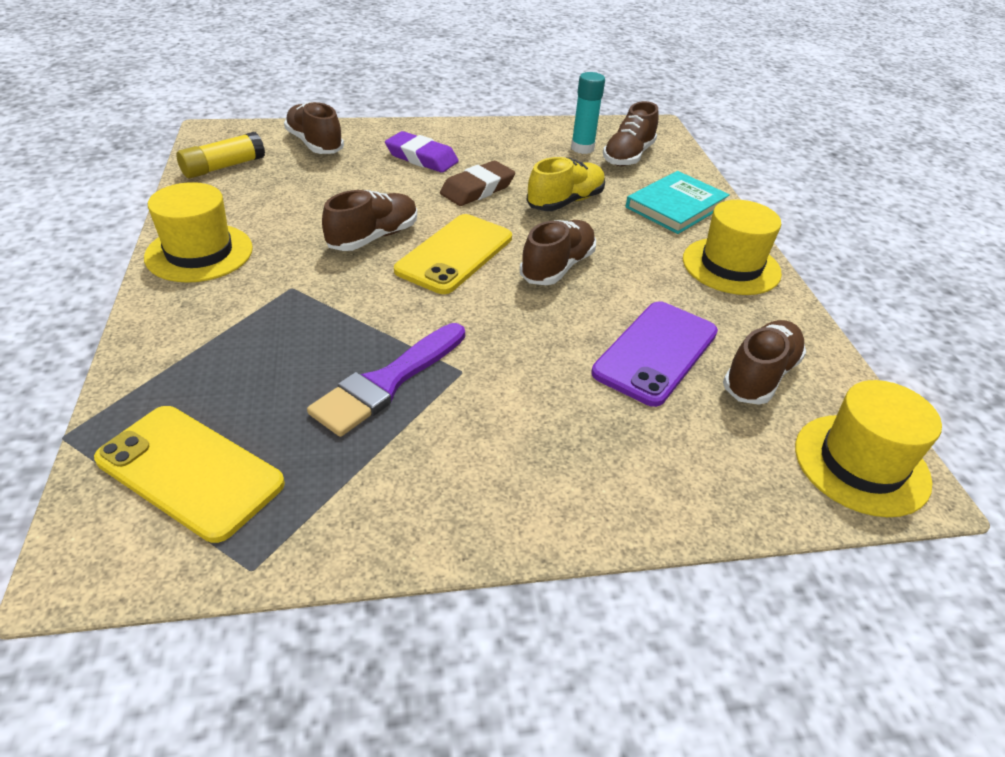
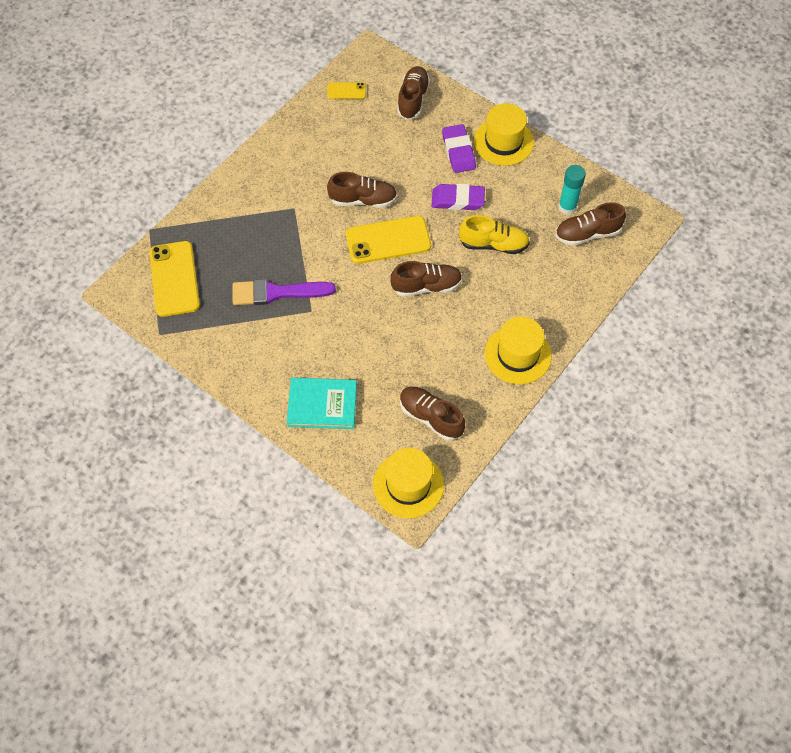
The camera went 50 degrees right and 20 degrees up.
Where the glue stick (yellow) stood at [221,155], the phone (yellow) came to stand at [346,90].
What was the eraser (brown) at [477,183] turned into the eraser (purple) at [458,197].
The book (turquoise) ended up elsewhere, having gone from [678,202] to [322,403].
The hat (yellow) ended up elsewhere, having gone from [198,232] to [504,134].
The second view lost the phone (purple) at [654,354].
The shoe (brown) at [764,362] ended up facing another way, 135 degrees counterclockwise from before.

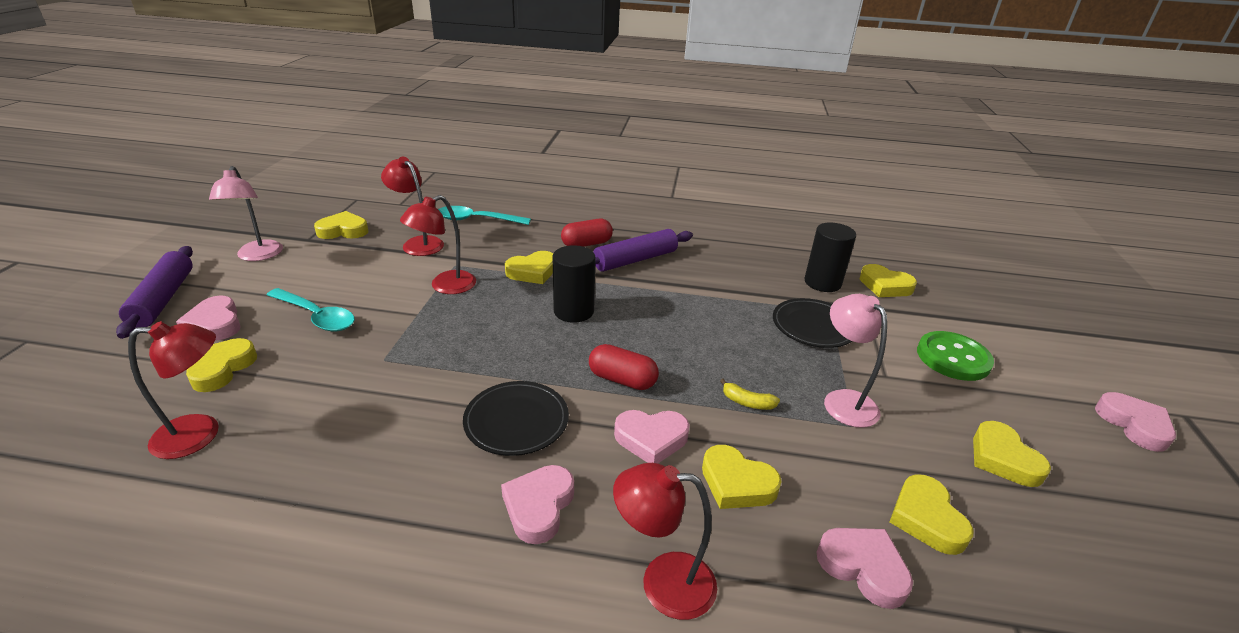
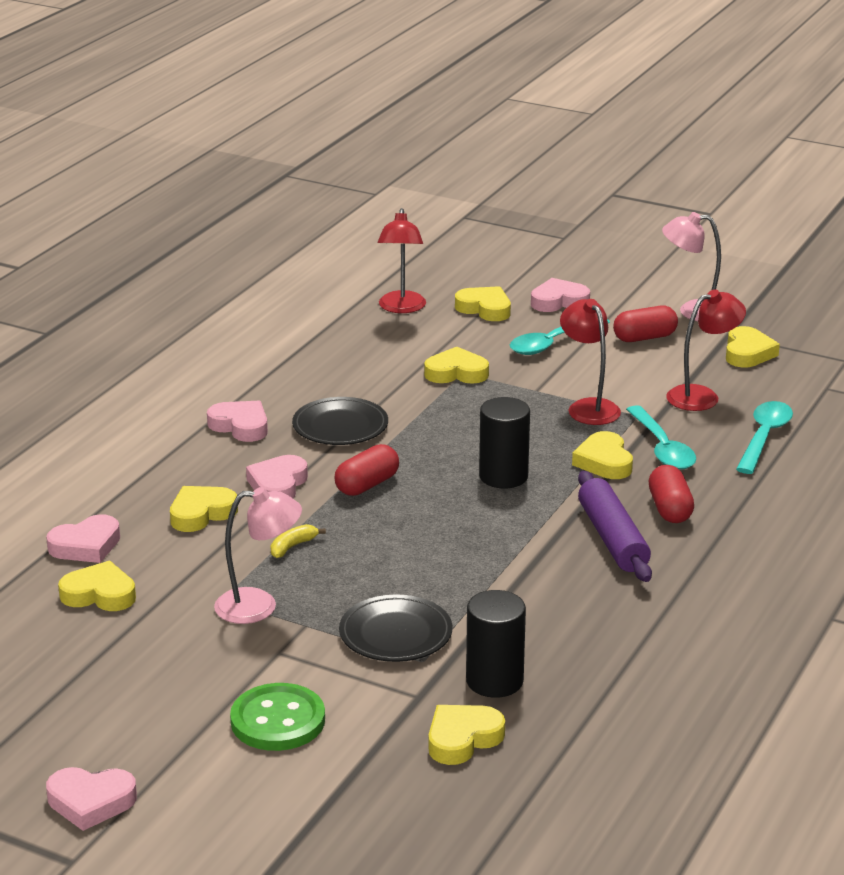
The camera went 110 degrees right and 5 degrees down.
The second view lost the rolling pin (purple) at [154,292].
The heart (yellow) ended up elsewhere, having gone from [1012,454] to [456,365].
The second view lost the lamp (red) at [665,541].
The second view gained the capsule (red) at [645,324].
The second view gained the spoon (turquoise) at [661,437].

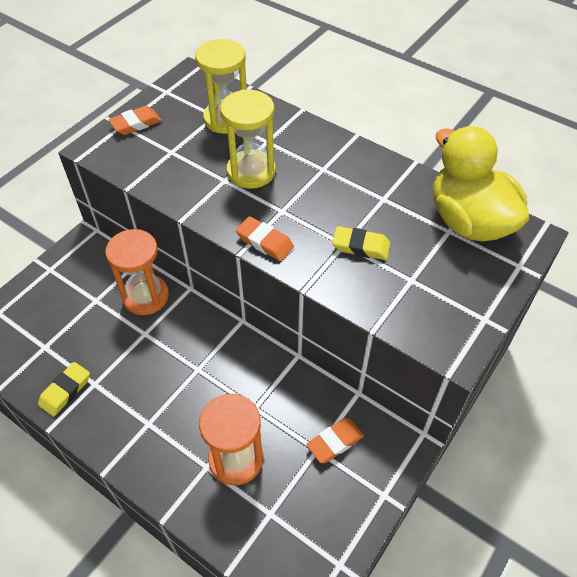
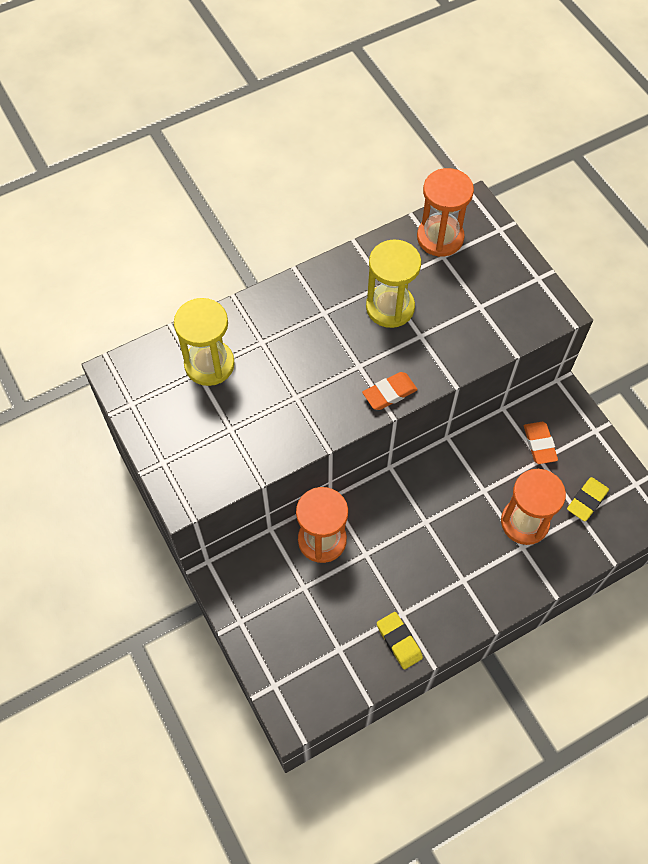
The camera went 65 degrees left and 10 degrees up.
The hourglass (yellow) ended up elsewhere, having gone from [248,139] to [393,283].
The second view lost the eraser (orange) at [135,120].
Where the duck (yellow) stood at [481,183], the hourglass (orange) came to stand at [445,212].
The eraser (yellow) ended up elsewhere, having gone from [361,243] to [588,499].

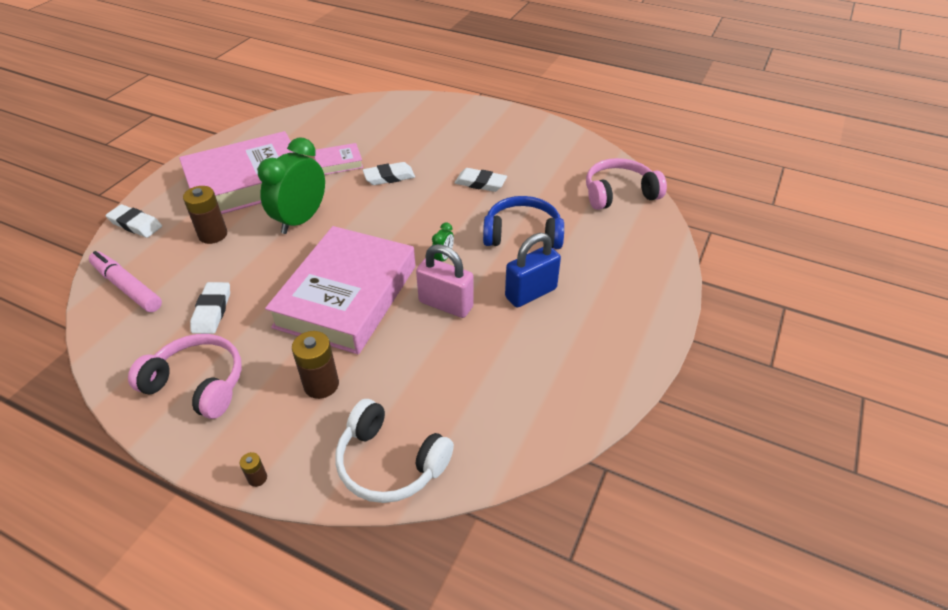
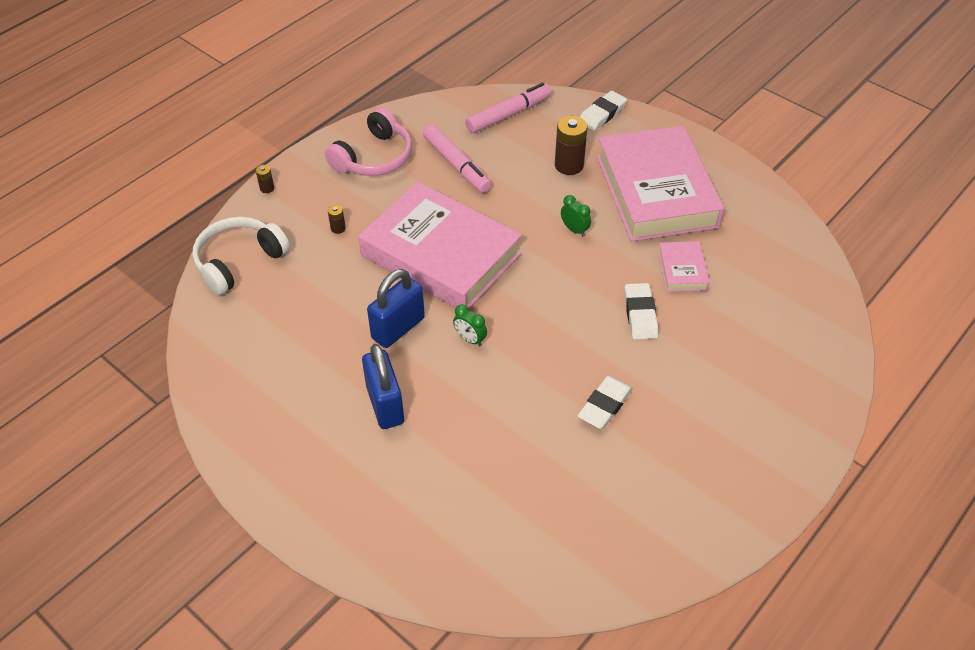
The camera went 105 degrees right and 5 degrees up.
The size of the clock (green) at [291,185] changed by a factor of 0.43.
The second view lost the headphones (pink) at [626,184].
The second view lost the headphones (blue) at [523,222].
What was the padlock (pink) at [445,281] turned into the padlock (blue) at [396,308].
Where the eraser (white) stood at [210,308], the marker (pink) came to stand at [457,158].
The size of the battery (brown) at [315,365] changed by a factor of 0.48.

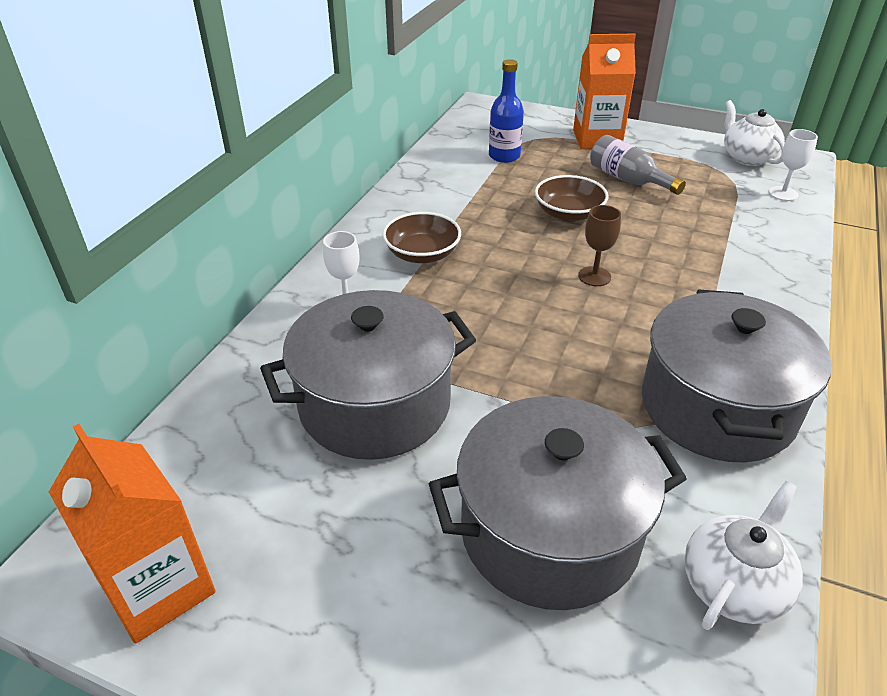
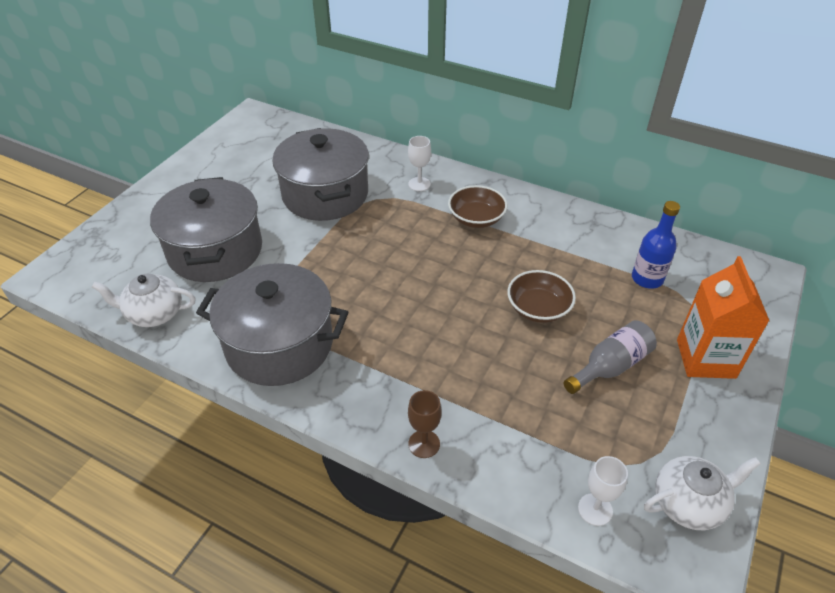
The camera went 95 degrees right and 5 degrees up.
The goblet (brown) ended up elsewhere, having gone from [599,245] to [425,424].
The second view lost the carton (orange) at [132,534].
The teapot (white) at [743,555] ended up facing another way, 135 degrees clockwise from before.

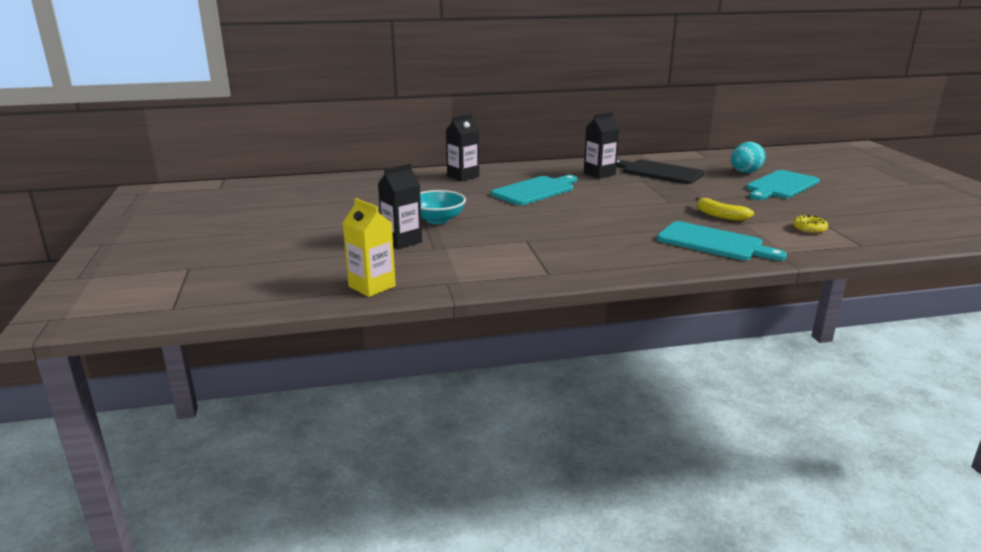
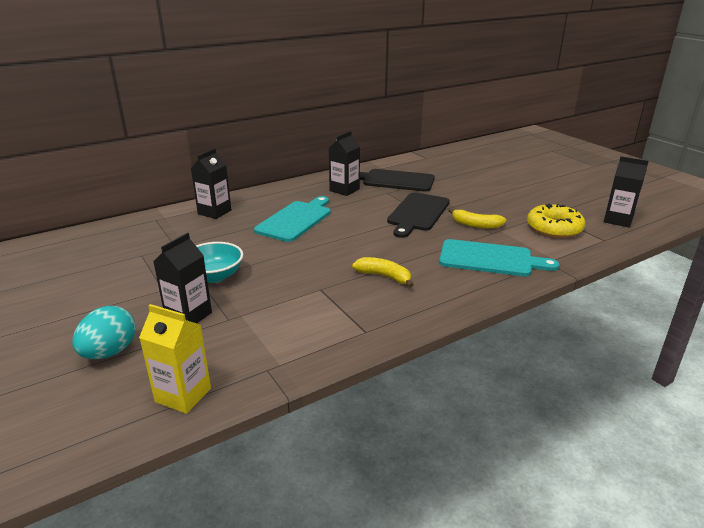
The camera went 20 degrees left and 5 degrees up.
The egg (turquoise) ended up elsewhere, having gone from [748,157] to [104,332].
The second view lost the cutting board (turquoise) at [783,185].
The size of the donut (yellow) at [810,224] changed by a factor of 1.89.
The second view gained the carton (black) at [626,192].
The second view gained the cutting board (black) at [418,215].
The second view gained the banana (yellow) at [382,272].

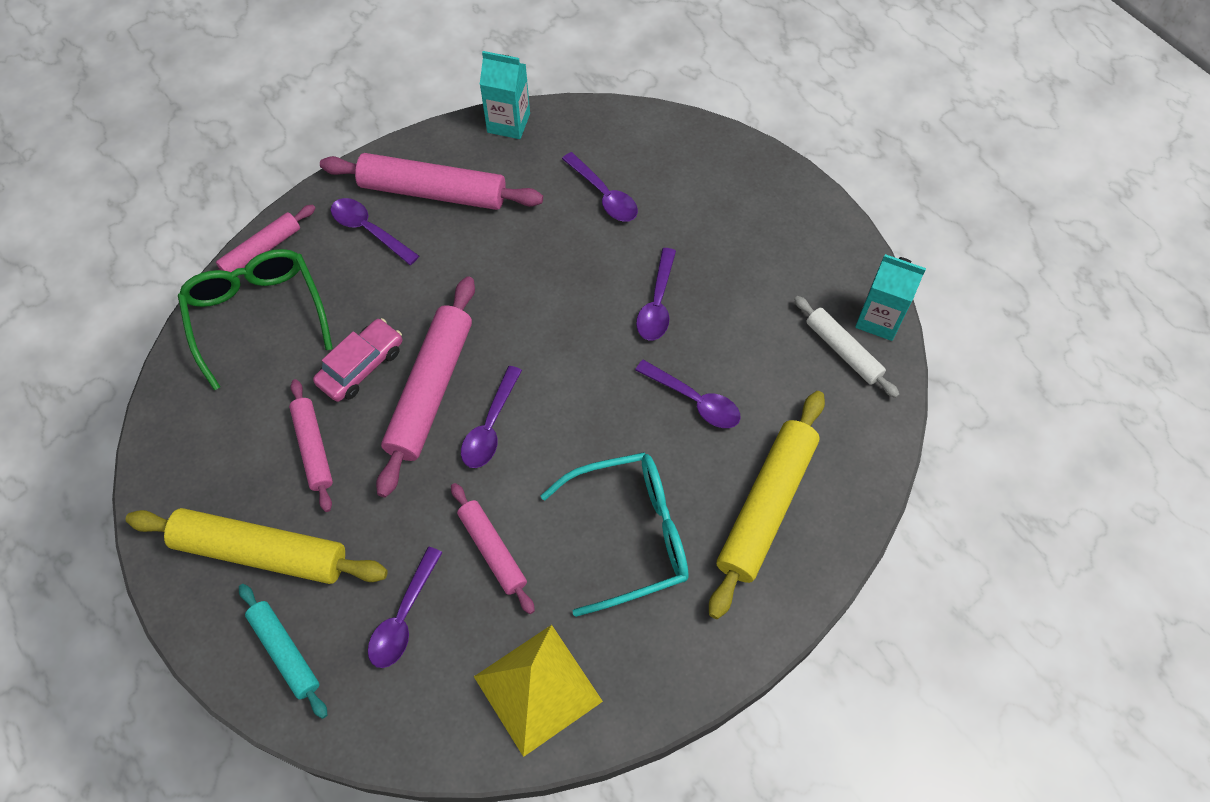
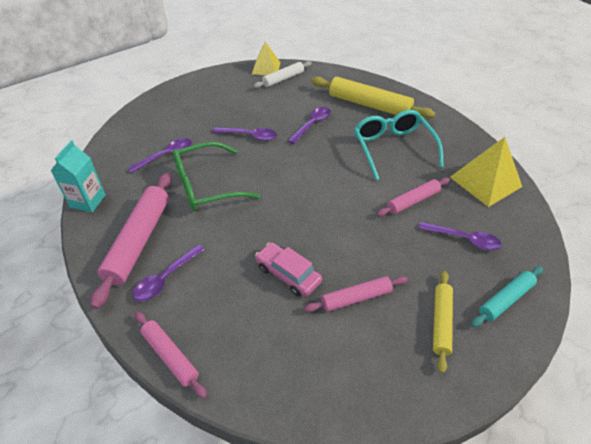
The camera went 90 degrees left and 15 degrees down.
The glasses (green) ended up elsewhere, having gone from [255,319] to [216,176].
Where the carton (turquoise) stood at [890,297], the pyramid (yellow) came to stand at [266,58].
The second view lost the rolling pin (pink) at [425,387].
The second view lost the spoon (purple) at [491,417].
The size of the rolling pin (yellow) at [257,546] changed by a factor of 0.58.

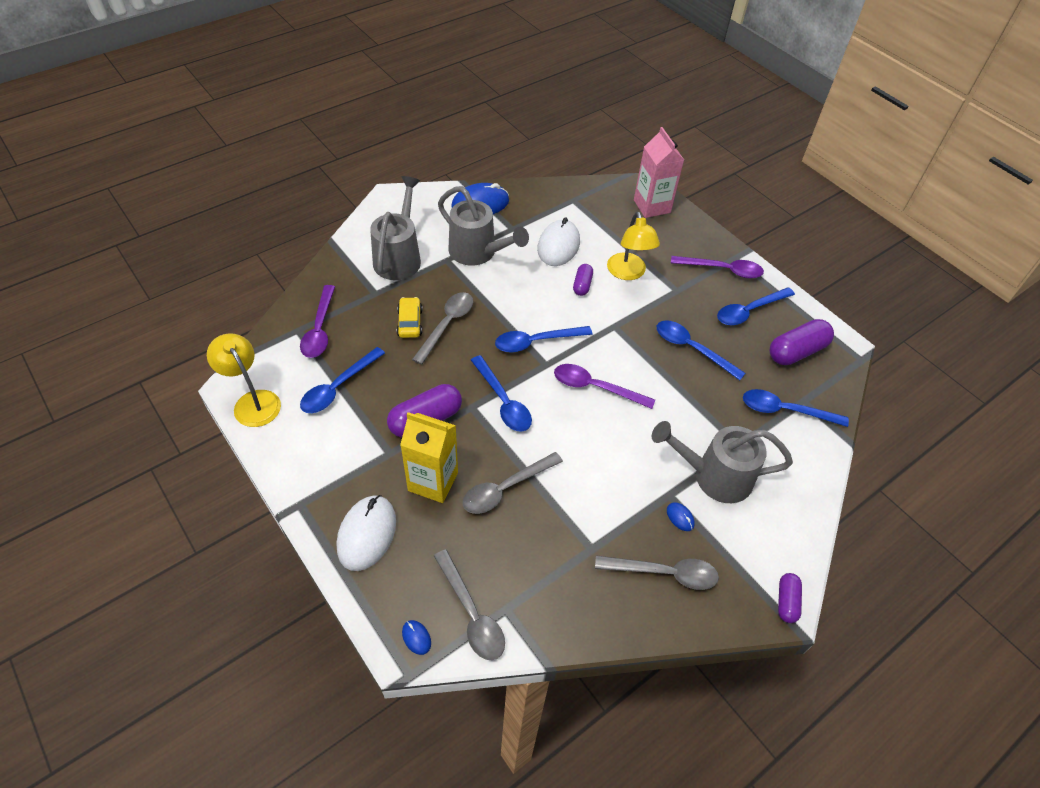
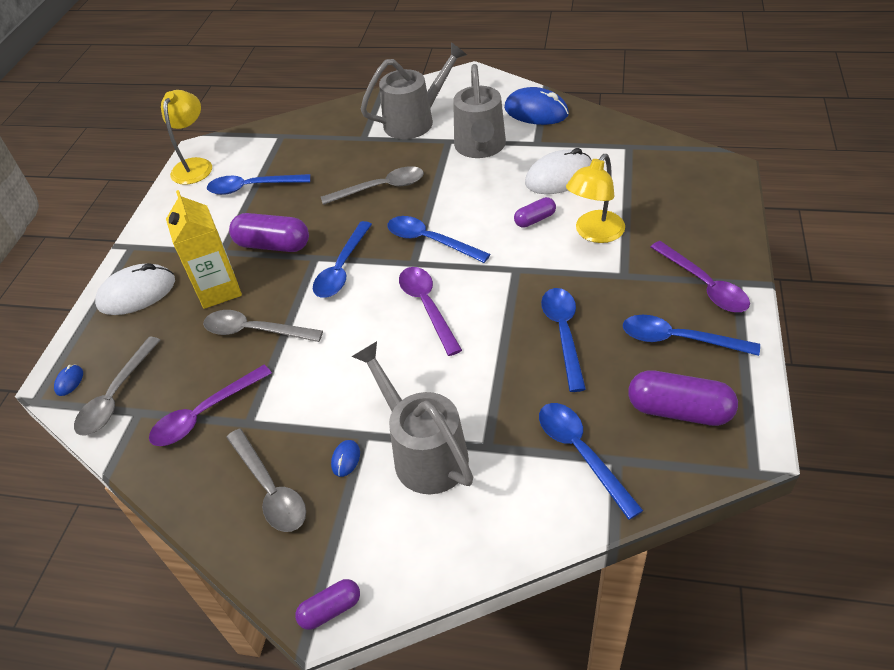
The camera went 55 degrees right and 5 degrees down.
The second view lost the carton (pink) at [659,172].
The spoon (purple) ended up elsewhere, having gone from [317,321] to [210,405].
The second view lost the car (yellow) at [409,317].

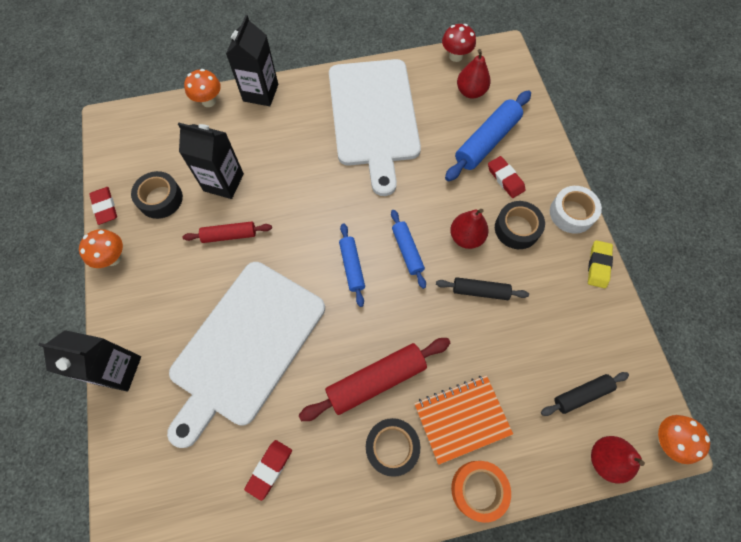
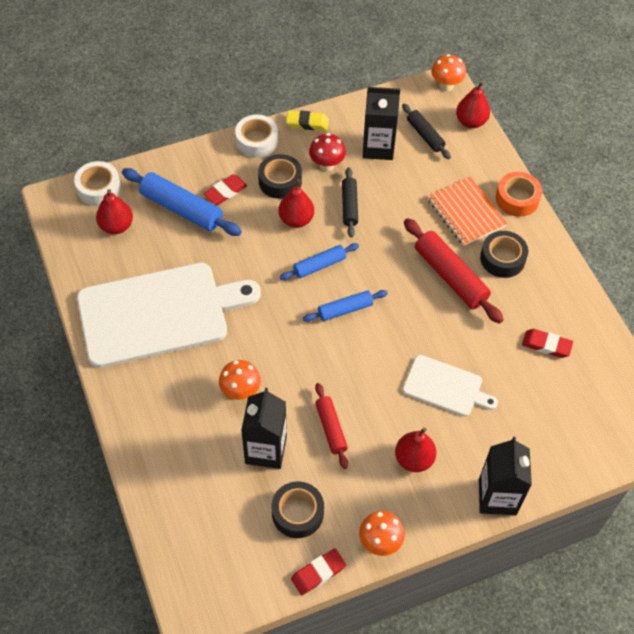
The camera went 100 degrees left and 10 degrees down.
The carton (black) ended up elsewhere, having gone from [252,60] to [381,123].
The mushroom (red) ended up elsewhere, having gone from [459,43] to [327,152].
The mushroom (orange) ended up elsewhere, having gone from [202,88] to [240,380].
The size of the cutting board (white) at [246,355] changed by a factor of 0.50.
The second view gained the tape (white) at [97,183].
The second view gained the pear (red) at [415,449].

